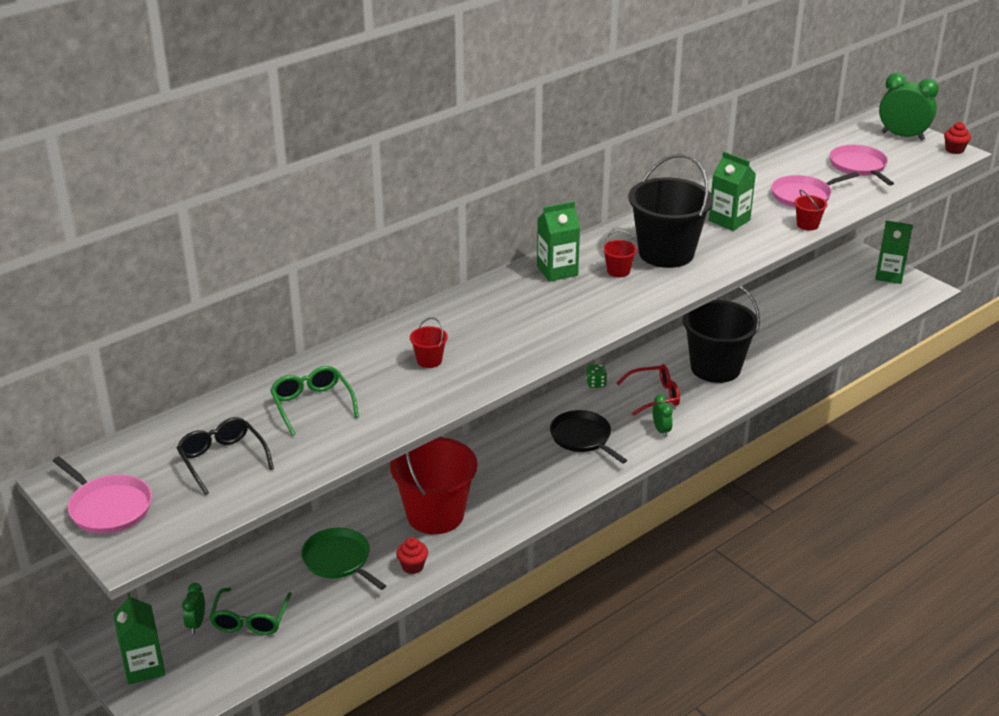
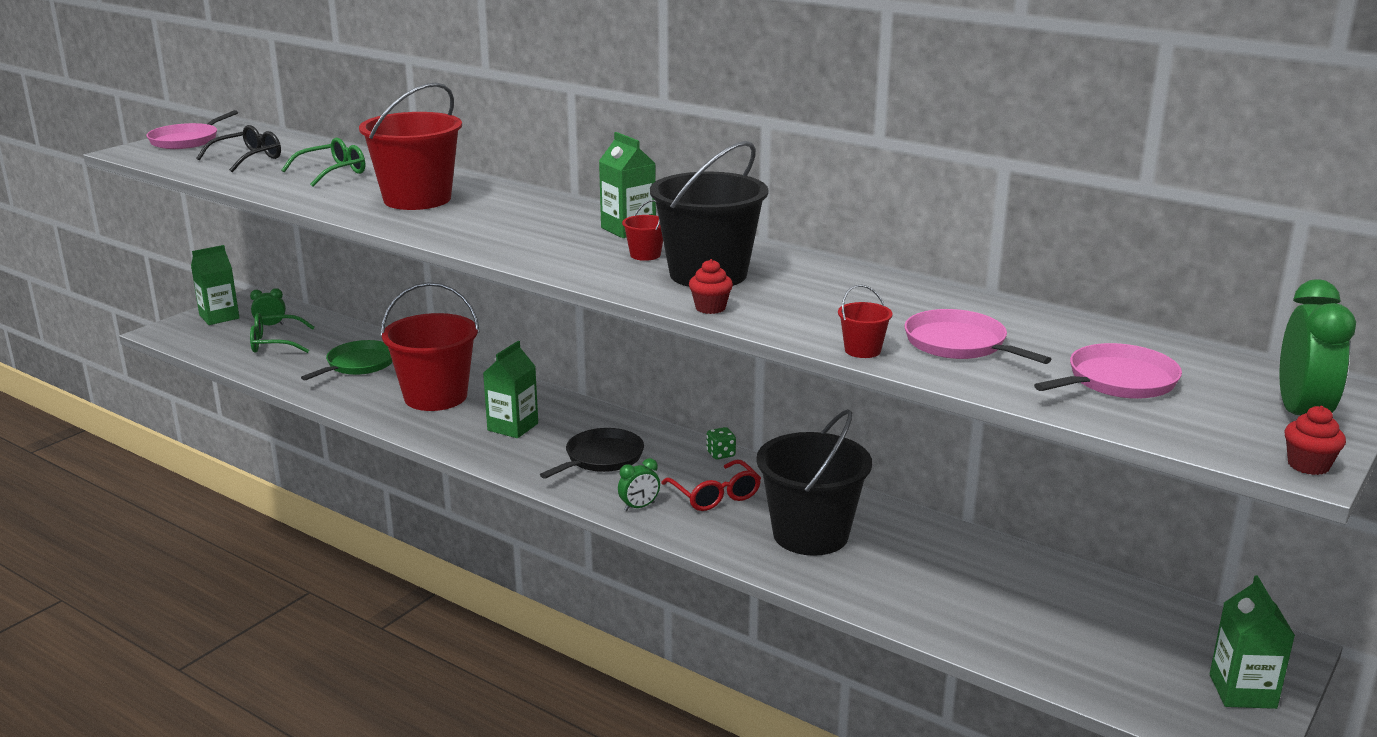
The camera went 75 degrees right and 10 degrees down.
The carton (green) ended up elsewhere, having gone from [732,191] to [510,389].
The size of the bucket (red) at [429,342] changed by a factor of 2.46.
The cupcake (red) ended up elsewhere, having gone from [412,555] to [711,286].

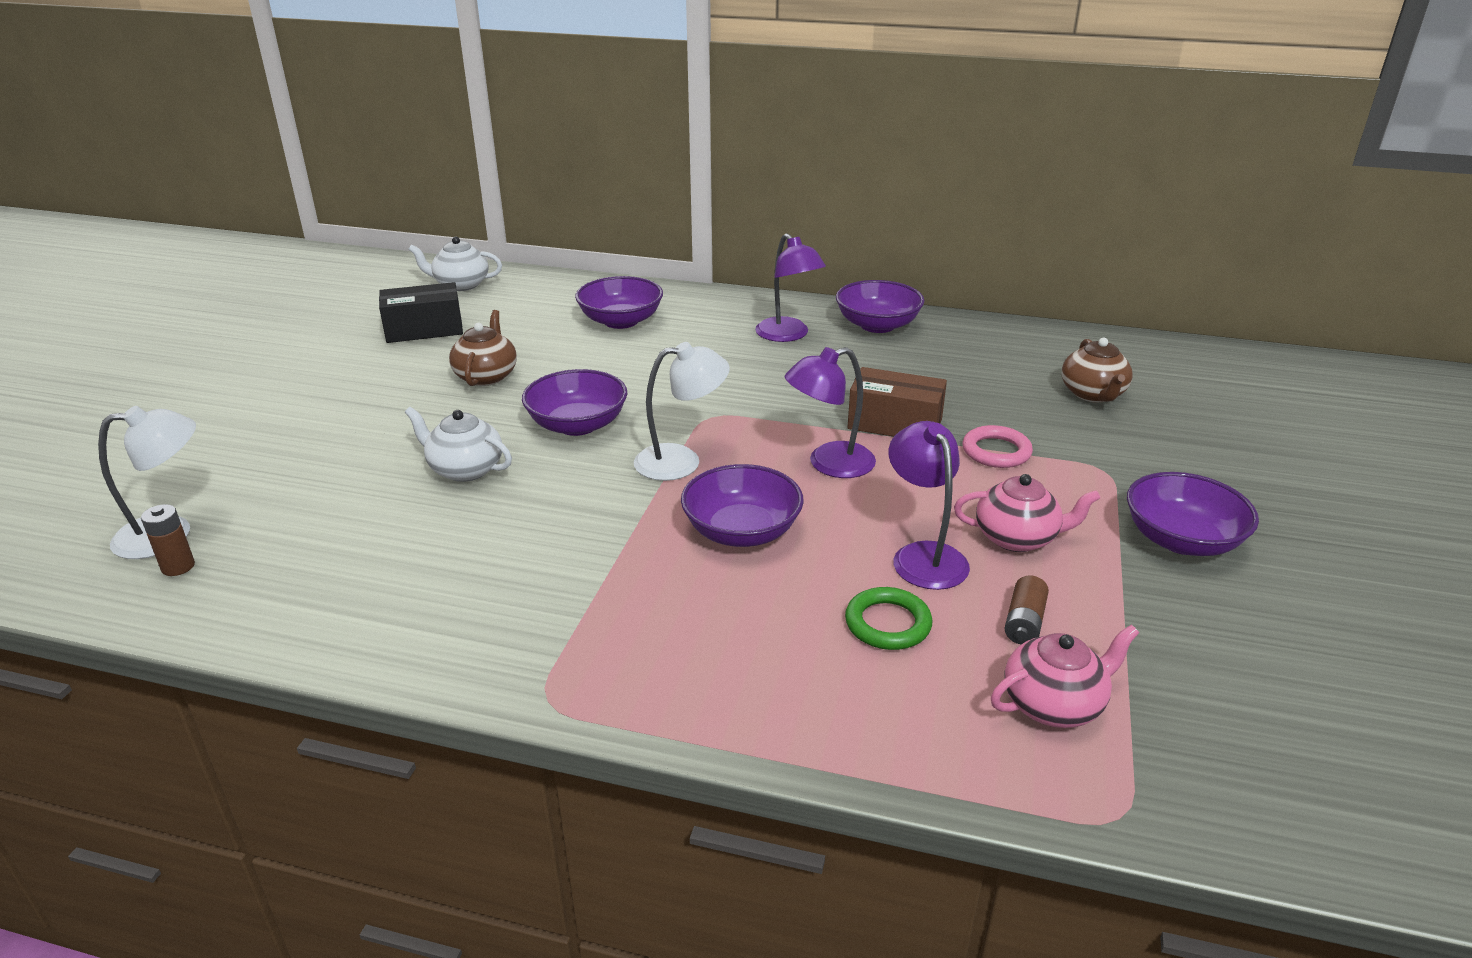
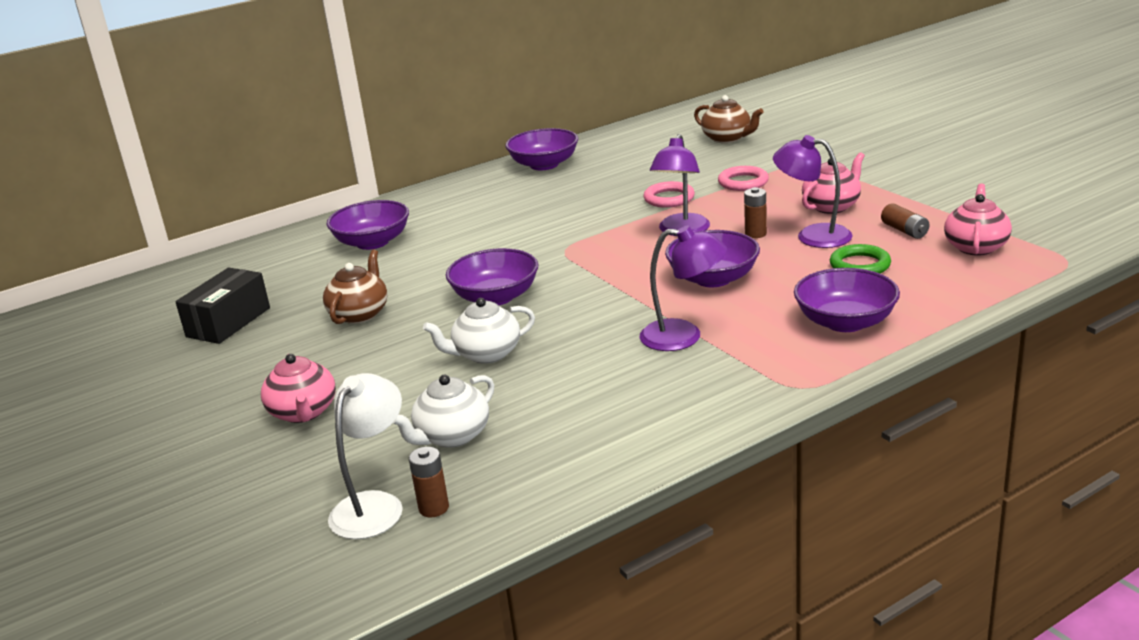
The camera went 45 degrees left and 5 degrees down.
The lamp (purple) ended up elsewhere, having gone from [790,287] to [683,288].
The teapot (white) ended up elsewhere, having gone from [455,263] to [443,411].
The teapot (brown) at [483,348] ended up facing another way, 60 degrees clockwise from before.
The second view lost the lamp (white) at [682,411].
Where the box (brown) stood at [897,402], the ring (pink) came to stand at [669,194].
The bowl (purple) ended up elsewhere, having gone from [1193,514] to [847,300].
The second view gained the battery (brown) at [755,212].
The second view gained the teapot (pink) at [298,388].

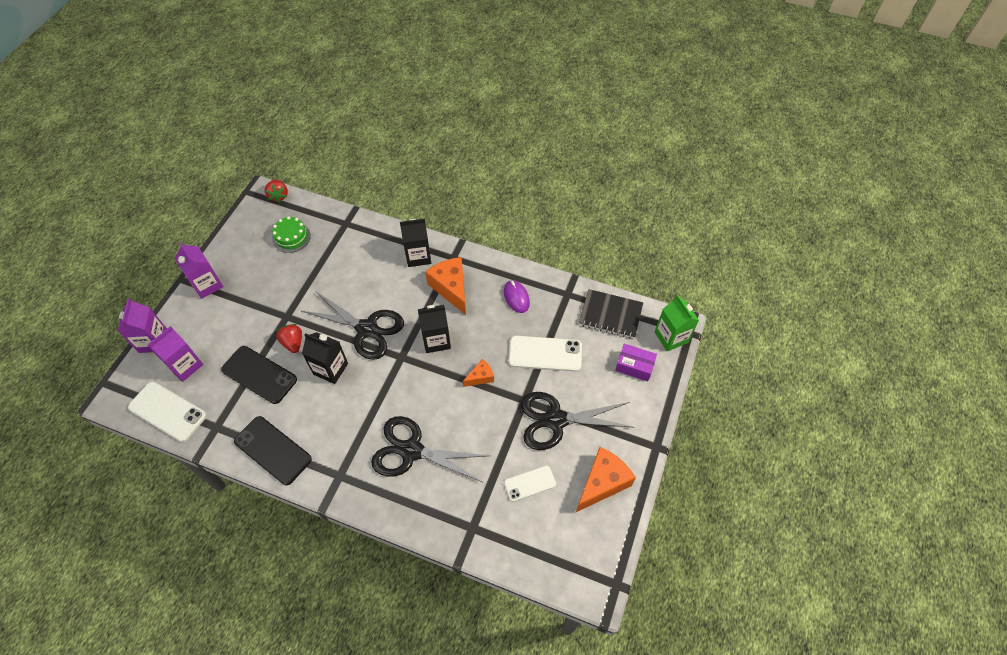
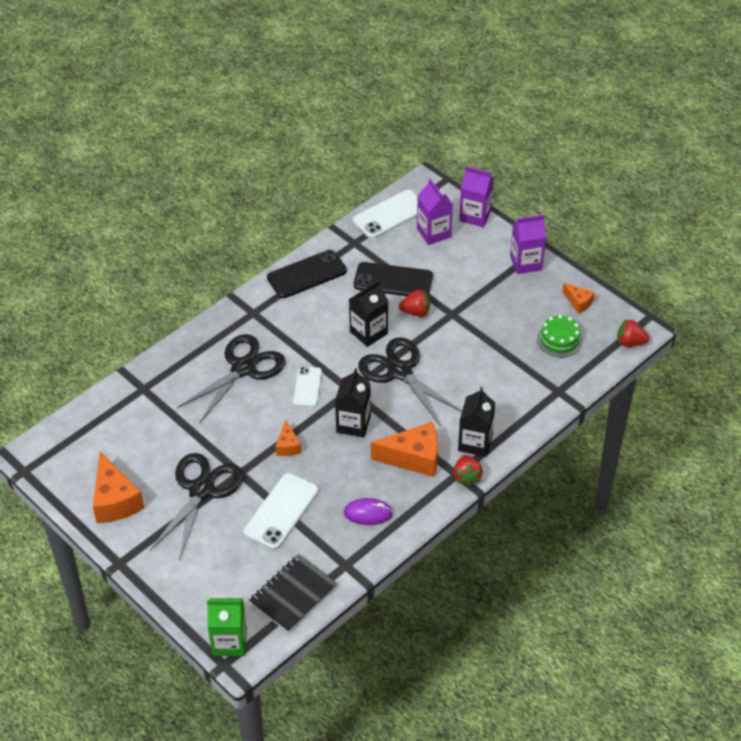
The camera went 115 degrees right and 10 degrees down.
The scissors (black) at [353,325] ended up facing another way, 90 degrees clockwise from before.
The second view lost the box (purple) at [636,362].
The phone (black) at [259,375] ended up facing another way, 45 degrees clockwise from before.
The phone (white) ended up elsewhere, having gone from [530,484] to [307,386].
The second view gained the cheese (orange) at [578,298].
The second view gained the strawberry (red) at [468,471].

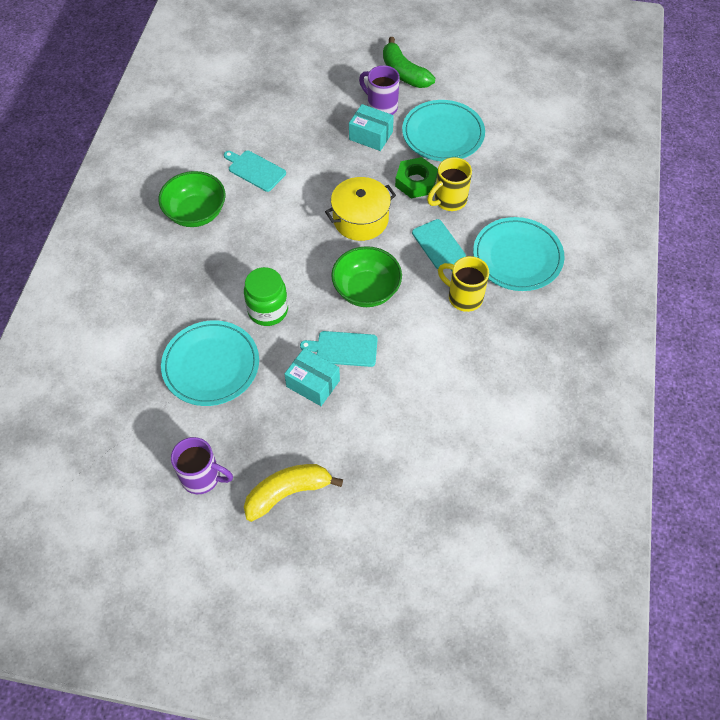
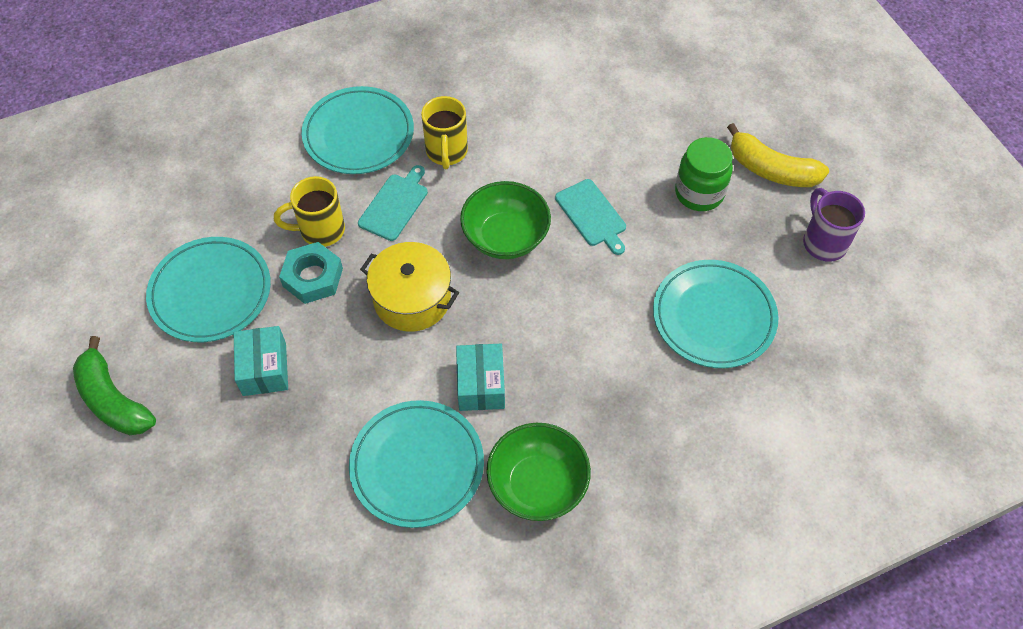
The camera went 125 degrees left and 0 degrees up.
The banana (green) at [409,62] ended up facing another way, 120 degrees clockwise from before.
The second view lost the mug (purple) at [379,90].
Where the cutting board (turquoise) stood at [255,171], the plate (turquoise) came to stand at [416,464].
What was the nut (green) at [416,177] turned into the nut (turquoise) at [311,273].
The mug (yellow) at [449,184] ended up facing another way, 150 degrees clockwise from before.
The jar (green) ended up elsewhere, having gone from [266,296] to [704,174].
The box (turquoise) ended up elsewhere, having gone from [312,377] to [480,377].

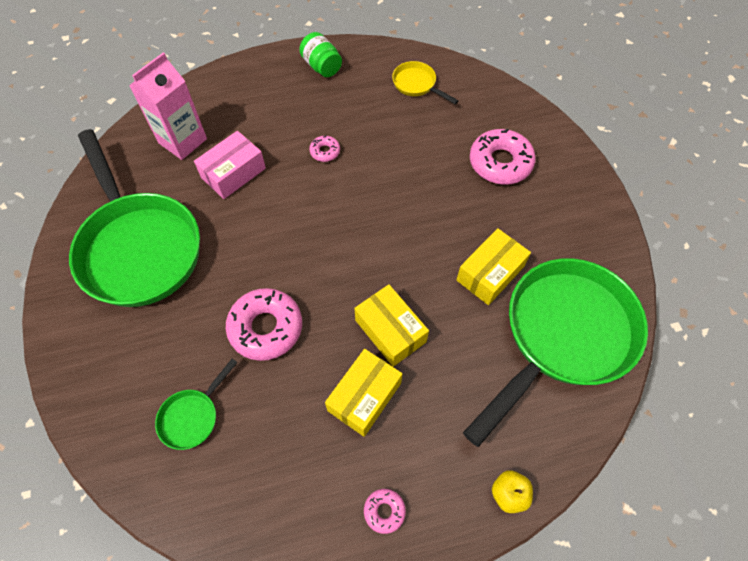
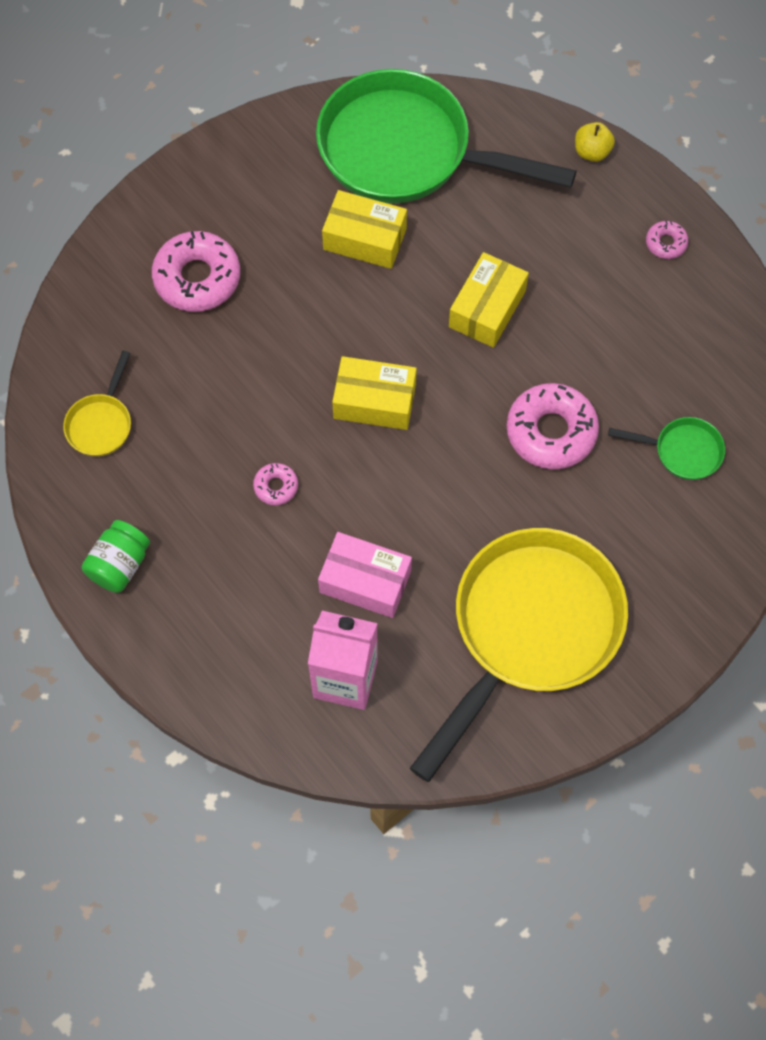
The camera went 115 degrees left and 5 degrees up.
What was the pan (green) at [134,218] turned into the pan (yellow) at [519,655].
The box (yellow) ended up elsewhere, having gone from [363,393] to [374,393].

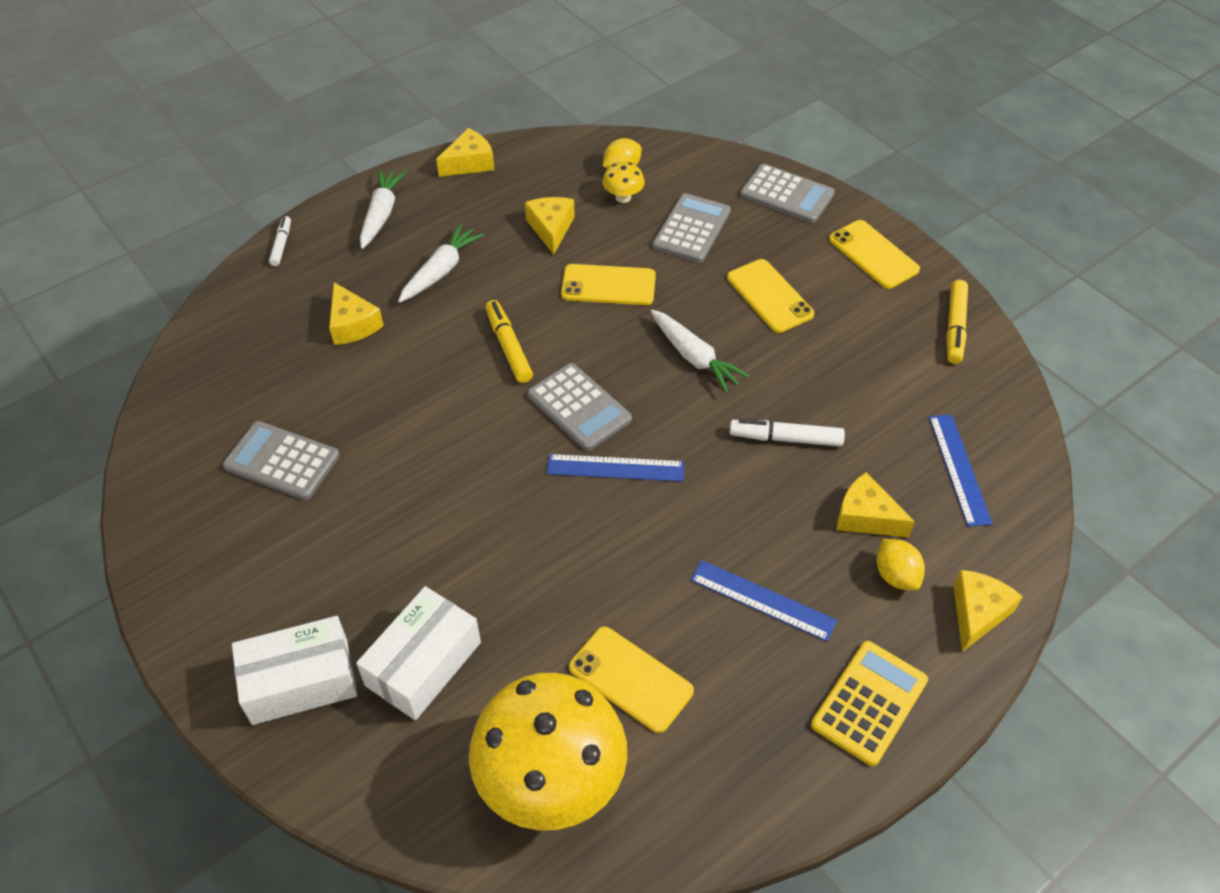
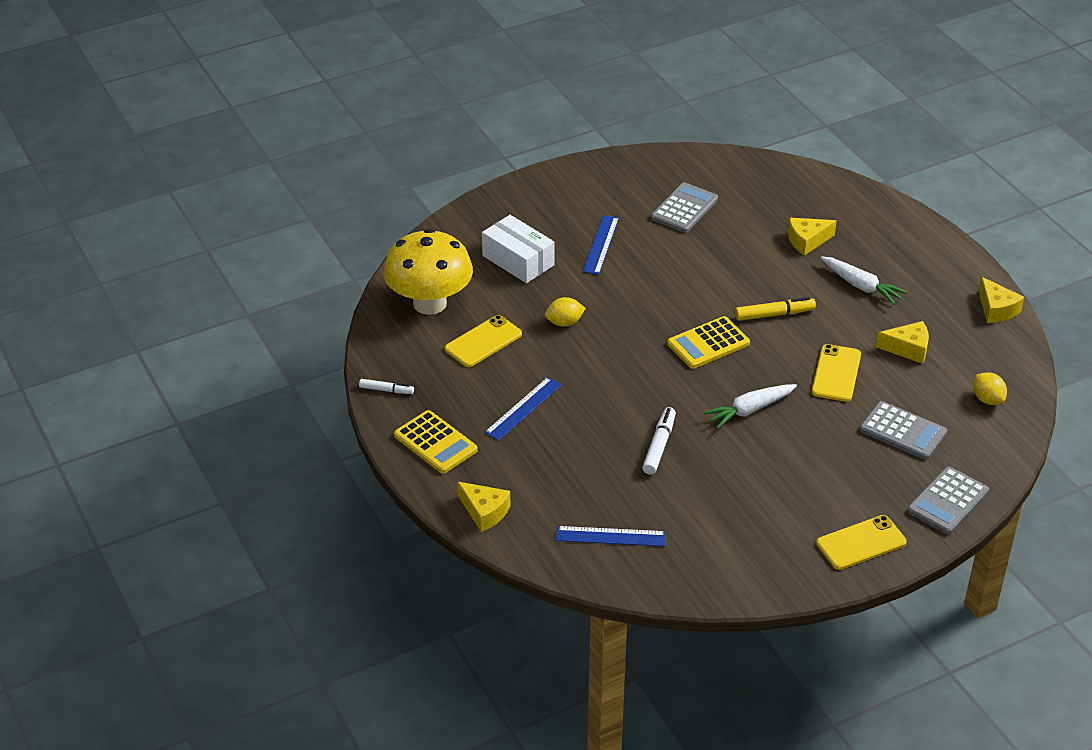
The camera went 100 degrees right and 10 degrees down.
The second view lost the mushroom (yellow) at [624,182].
The second view lost the carrot (white) at [383,209].
The marker (white) ended up elsewhere, having gone from [280,241] to [386,386].
The second view lost the phone (yellow) at [770,296].
The second view lost the marker (yellow) at [957,322].
What was the calculator (grey) at [579,407] turned into the calculator (yellow) at [708,342].
The ruler (blue) ended up elsewhere, having gone from [615,468] to [601,245].
The second view lost the cheese (yellow) at [875,505].
The lemon (yellow) ended up elsewhere, having gone from [900,564] to [565,312].
The second view lost the box (white) at [294,670].

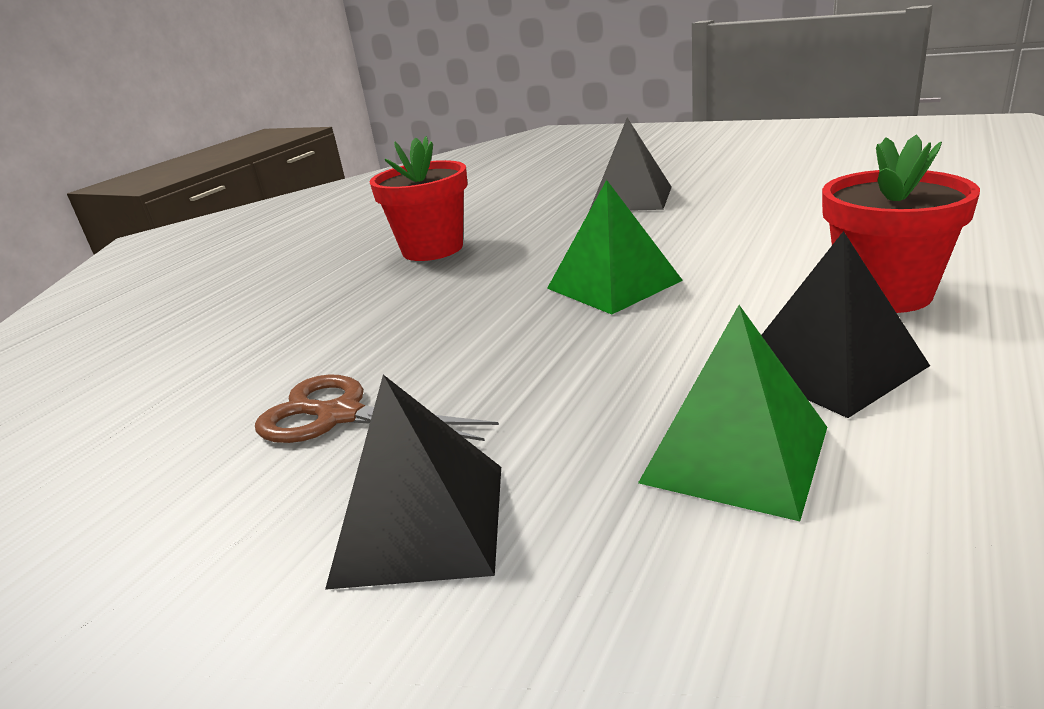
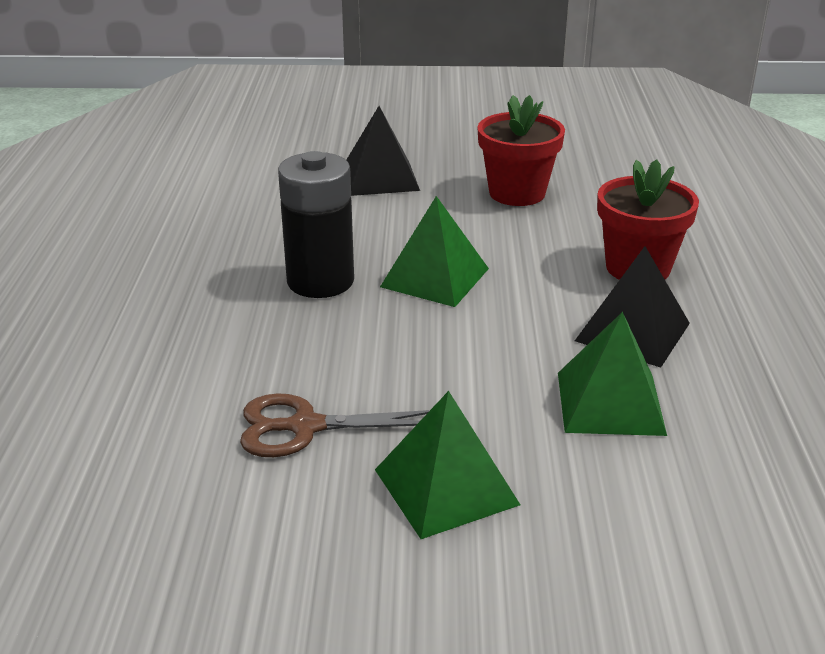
The camera went 30 degrees left and 5 degrees up.
The flower pot (red) ended up elsewhere, having gone from [418,198] to [521,150].
What was the pyramid (black) at [413,482] turned into the pyramid (green) at [447,465].
The second view gained the battery (black) at [316,224].

